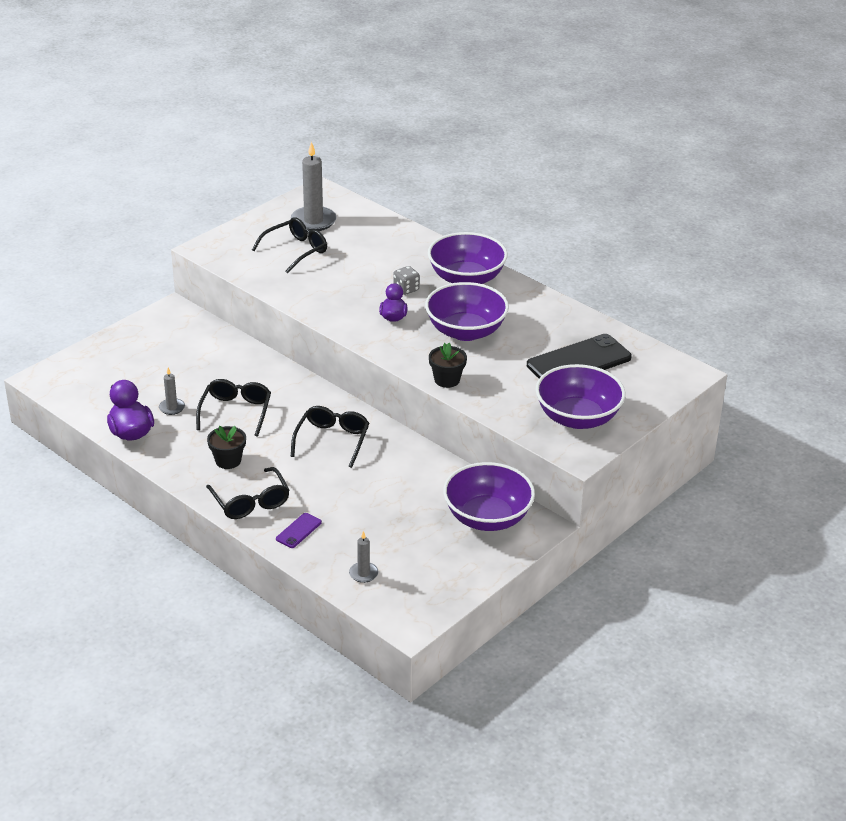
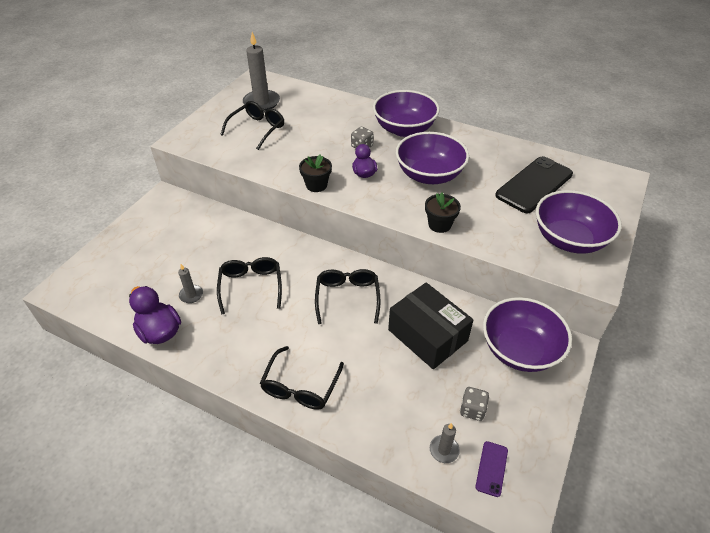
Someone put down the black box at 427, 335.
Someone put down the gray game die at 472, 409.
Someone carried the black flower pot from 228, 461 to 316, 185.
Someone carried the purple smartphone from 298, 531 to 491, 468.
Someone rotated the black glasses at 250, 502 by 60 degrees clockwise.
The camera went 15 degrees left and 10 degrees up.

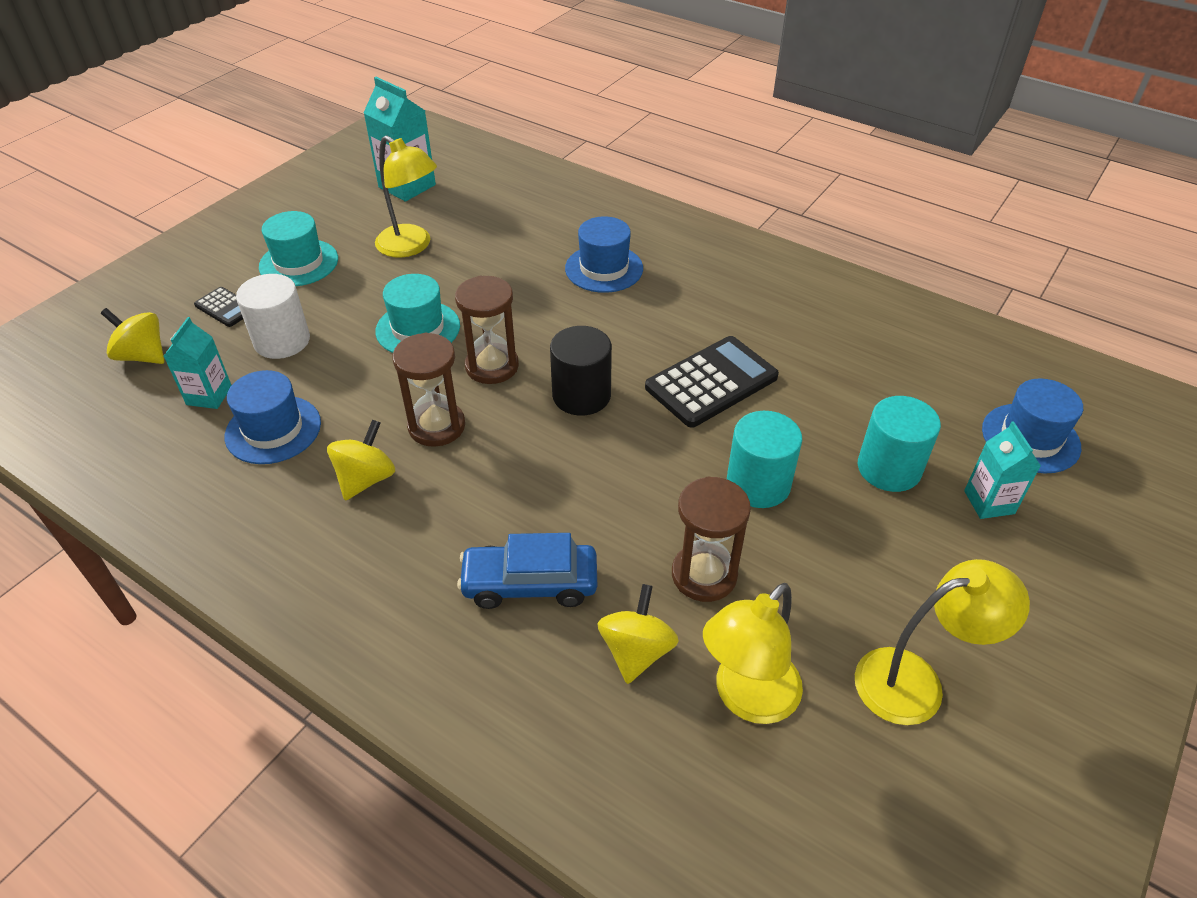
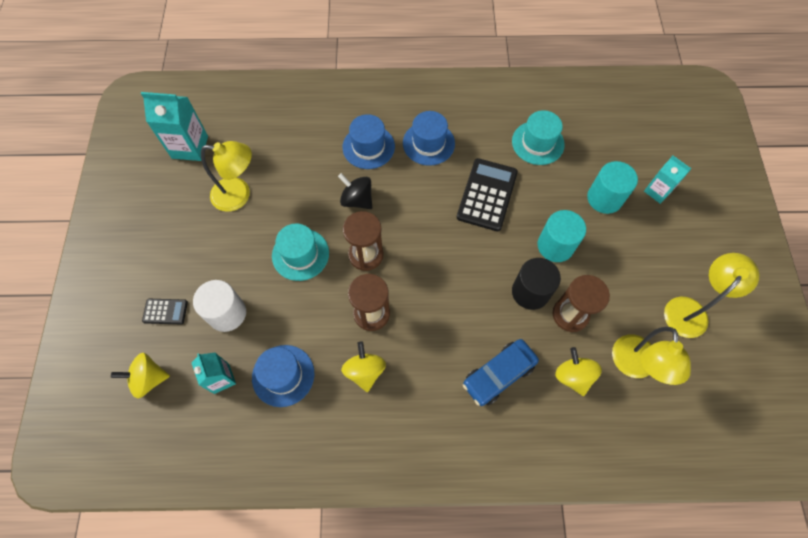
Someone put down the black spinning top at 357, 200.
Someone carried the teal hat from 299, 263 to 538, 143.
Someone carried the black cylinder shape from 581, 395 to 530, 292.
Someone carried the cobalt hat from 1030, 438 to 428, 143.
The camera went 35 degrees left and 20 degrees up.

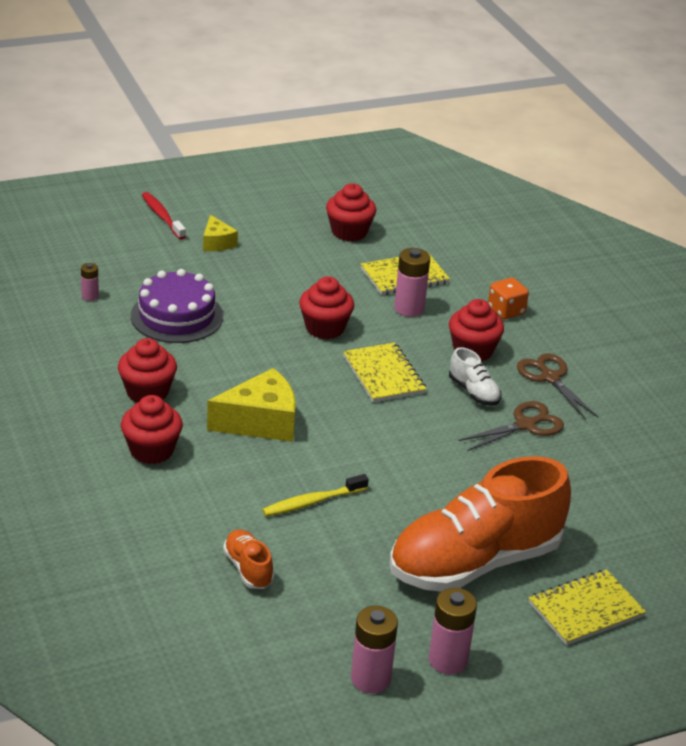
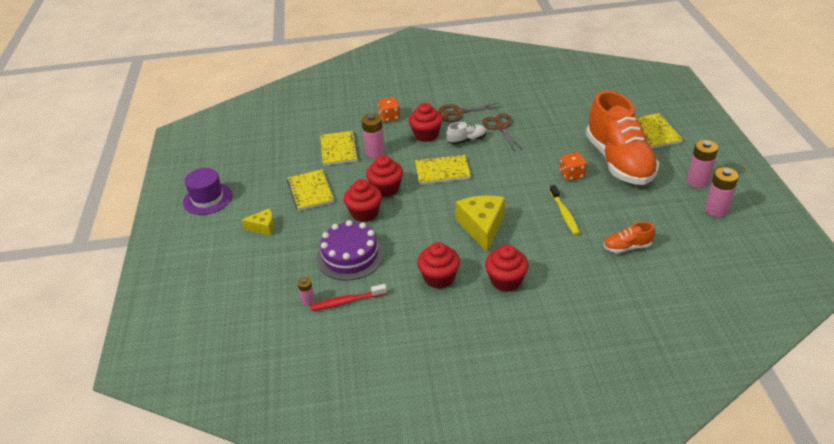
Someone put down the purple hat at 207, 199.
Someone put down the golden notebook at 310, 191.
Someone put down the orange game die at 572, 175.
Someone carried the scarlet dental brush from 162, 216 to 346, 301.
Someone carried the scarlet fairy cake from 349, 232 to 365, 213.
The camera went 70 degrees left and 5 degrees up.

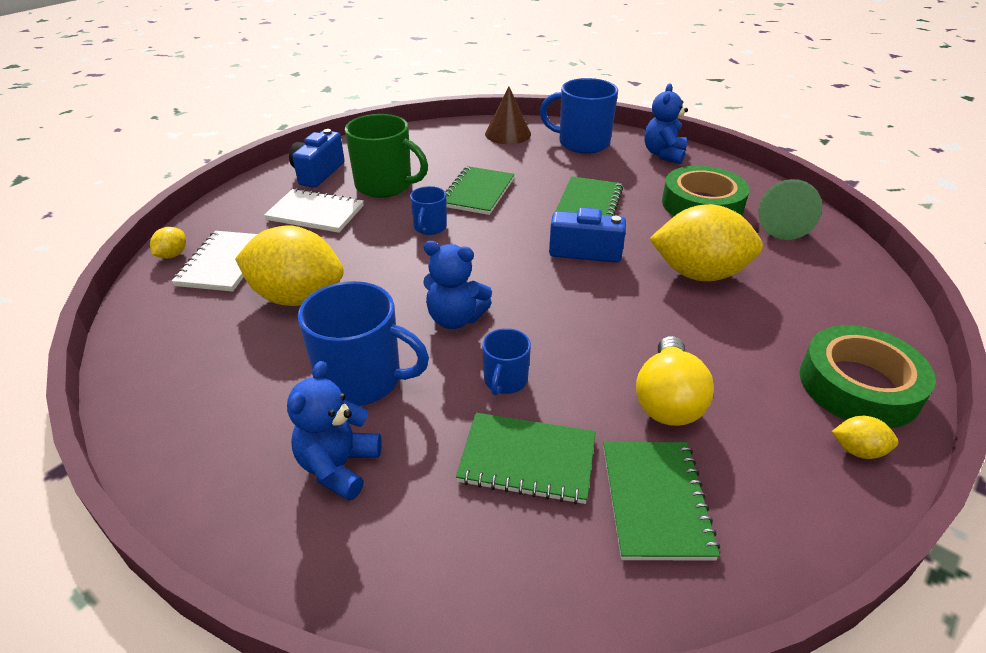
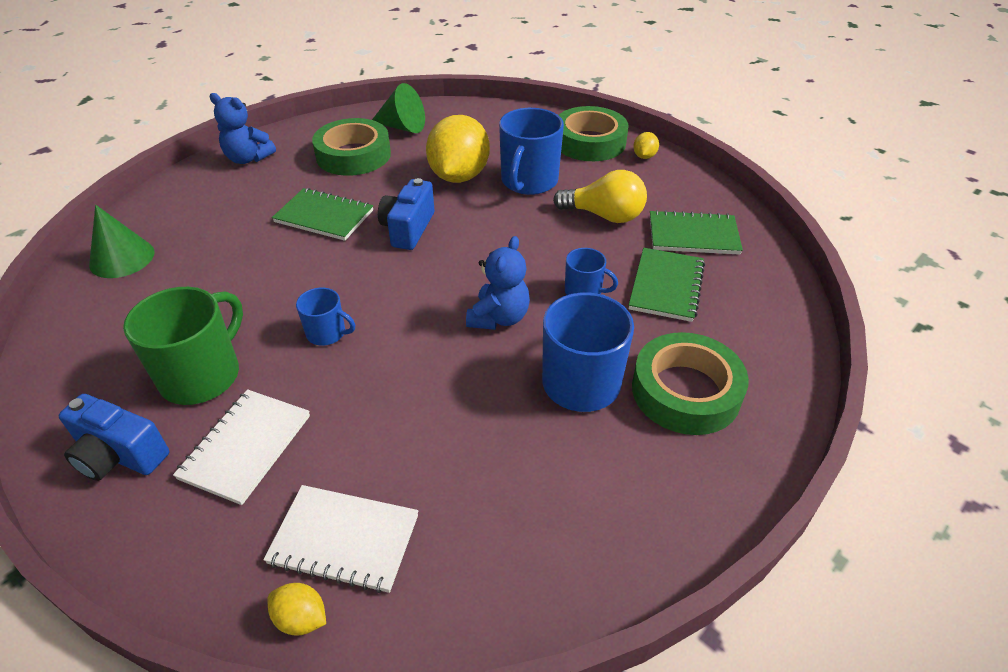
Someone took away the golden toy lemon at 297, 297.
Someone took away the green notebook at 478, 192.
Someone carried the cobalt tea mug from 582, 143 to 528, 181.
Someone swapped the cobalt teddy bear at 339, 466 for the green tape at 685, 391.
Someone repainted the brown cone at 508, 134, which became the green cone at 122, 258.
The camera went 85 degrees left and 5 degrees up.

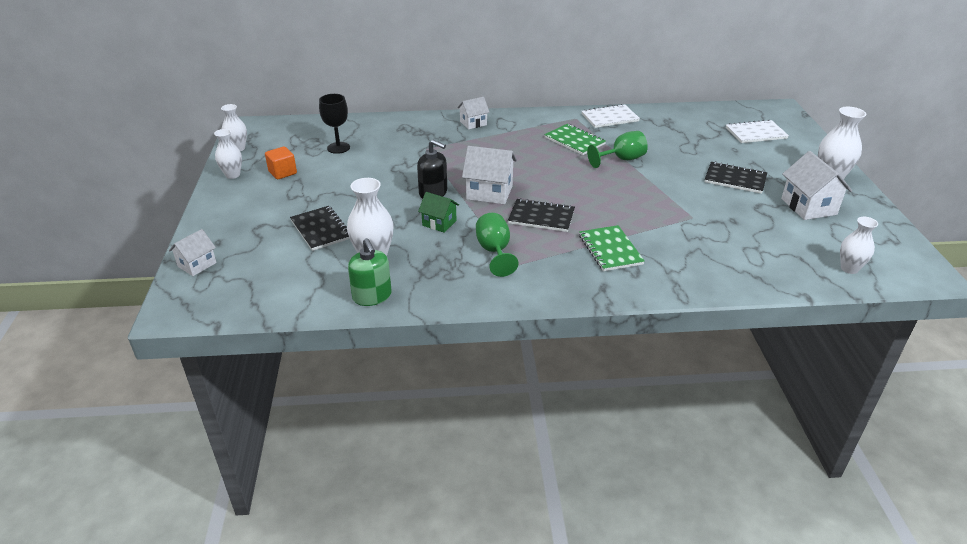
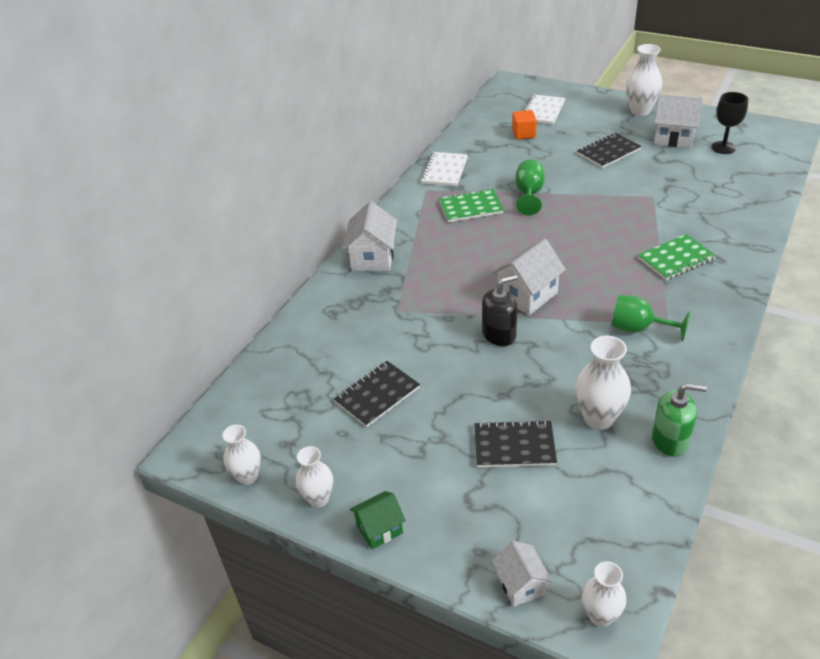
Someone carried the orange block from 282, 172 to 523, 134.
Someone carried the black goblet from 338, 148 to 723, 147.
Someone carried the green house from 439, 223 to 379, 529.
Someone carried the black notebook from 541, 217 to 377, 395.
Someone carried the pure white vase from 849, 268 to 600, 615.
Someone rotated the green notebook at 610, 250 by 45 degrees counterclockwise.
Someone scaled the pure white house at 473, 123 by 1.62.
The camera went 55 degrees left and 5 degrees up.

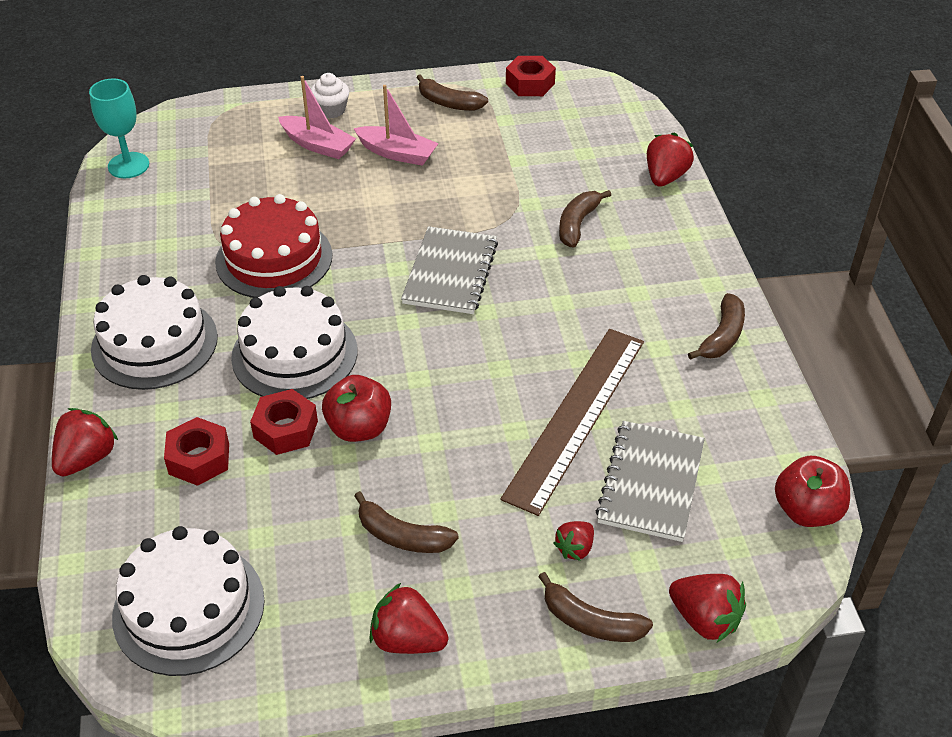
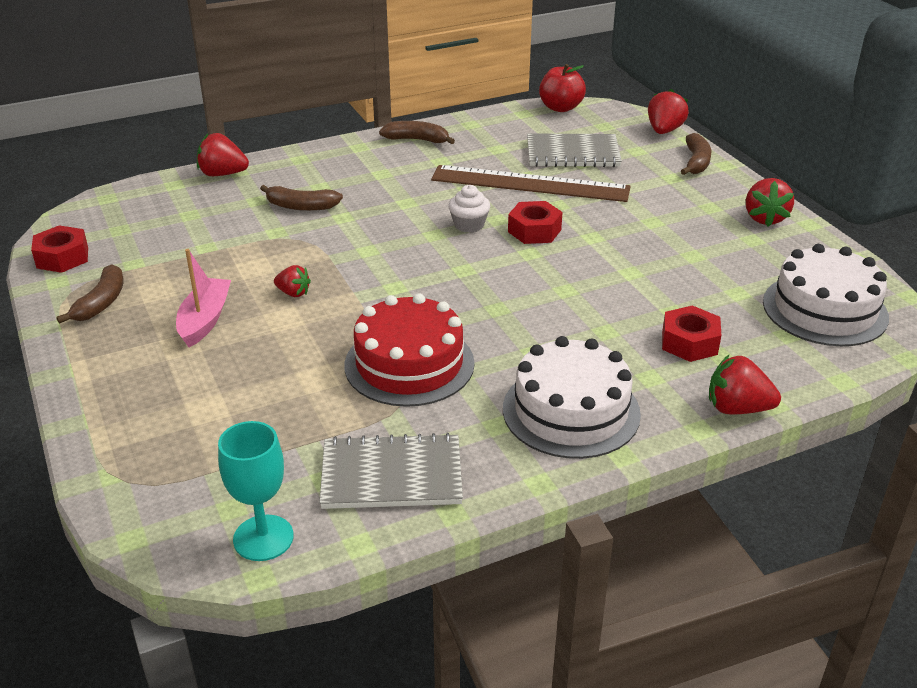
Someone took away the pure white cake at 294, 354.
Someone took away the rosy sailboat at 317, 145.
Someone took away the scarlet apple at 359, 428.
Someone took away the brown toy banana at 402, 536.
Someone carried the scarlet hex nut from 285, 429 to 534, 231.
Someone carried the pure white fairy cake from 331, 110 to 469, 225.
Someone carried the gray notebook from 450, 273 to 391, 475.
Someone carried the scarlet toy strawberry from 575, 548 to 293, 293.
The camera went 105 degrees left and 10 degrees down.

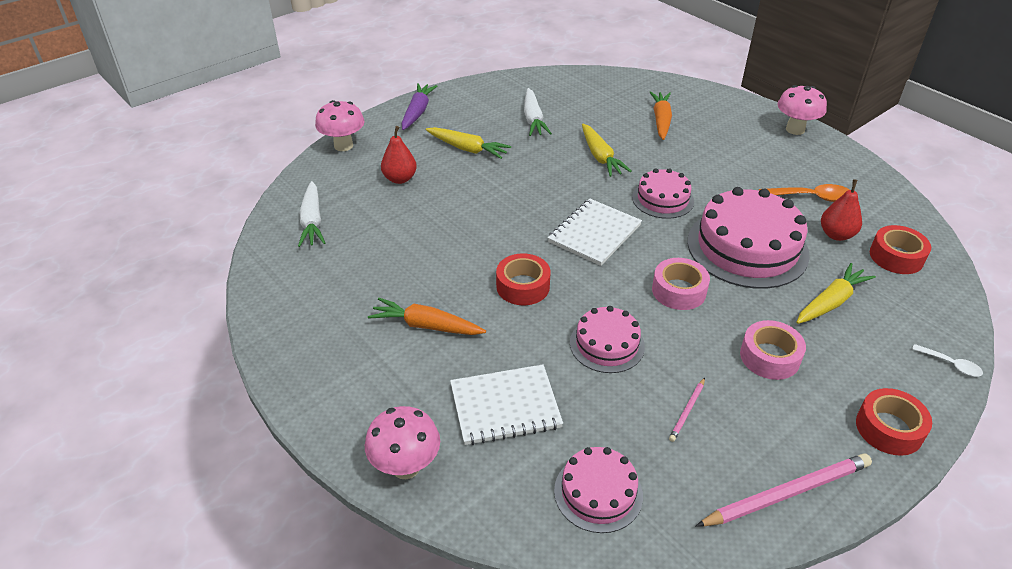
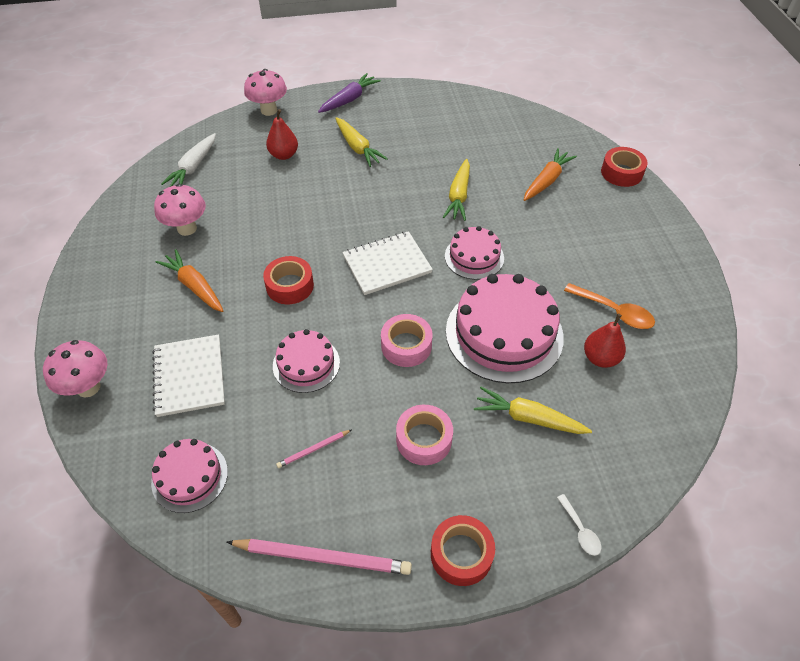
Someone took away the pure white root vegetable at 533, 119.
Someone carried the rosy mushroom from 795, 129 to 187, 228.
Someone carried the scarlet tape from 896, 257 to 621, 172.
Someone rotated the pure white notebook at 505, 406 by 60 degrees clockwise.
Someone rotated the golden root vegetable at 831, 302 by 150 degrees counterclockwise.
The camera went 30 degrees right and 10 degrees up.

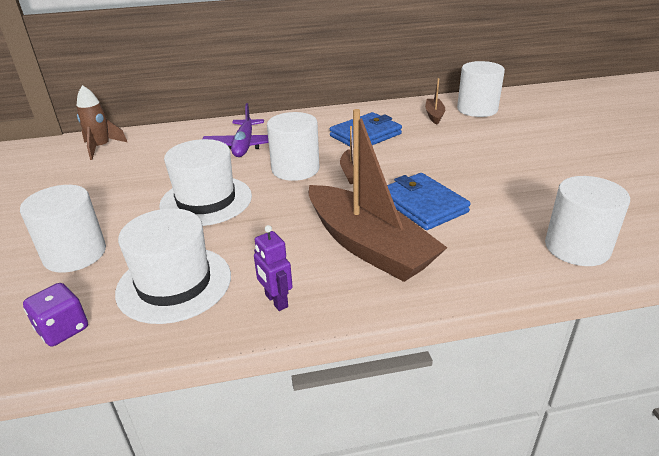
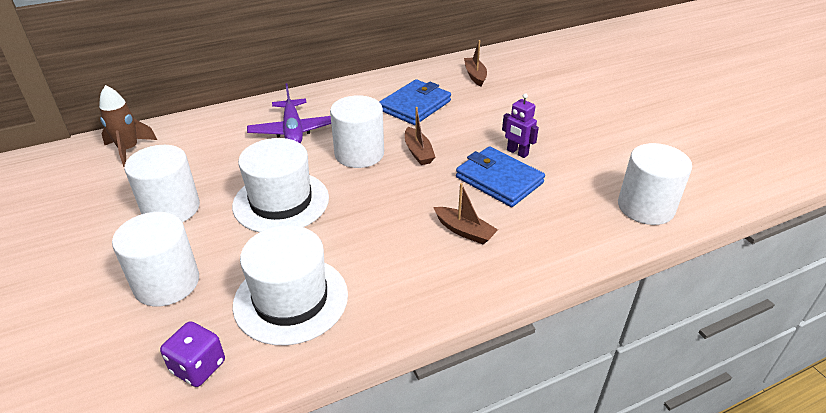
Someone carried the purple robot from 276, 301 to 517, 152.
Someone carried the pure white cylinder shape from 477, 109 to 171, 208.
Someone scaled the brown sailboat at 369, 246 by 0.43.
The camera went 15 degrees left and 5 degrees up.

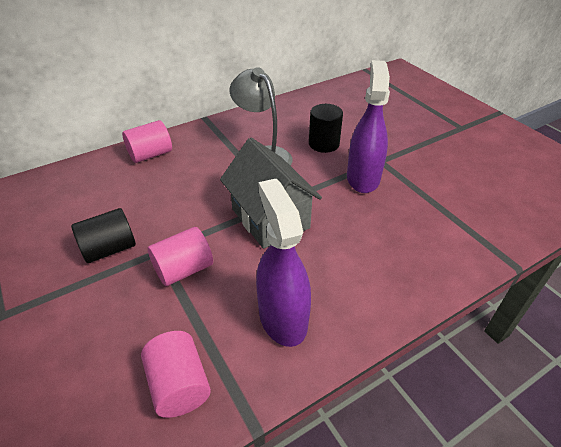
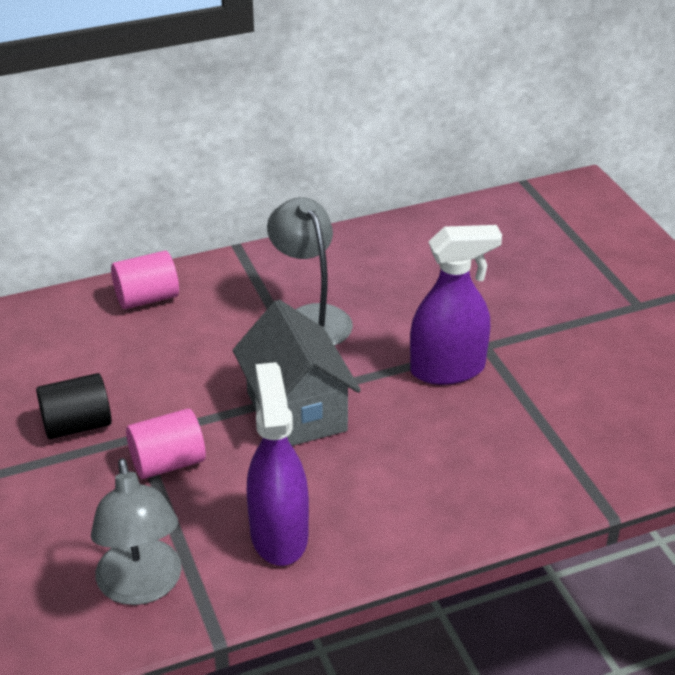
Someone took away the black cylinder shape at 324, 144.
Someone swapped the rosy cylinder shape at 179, 385 for the gray desk lamp at 141, 587.
Someone rotated the purple spray cleaner at 363, 178 by 60 degrees clockwise.
The camera went 10 degrees right and 5 degrees down.

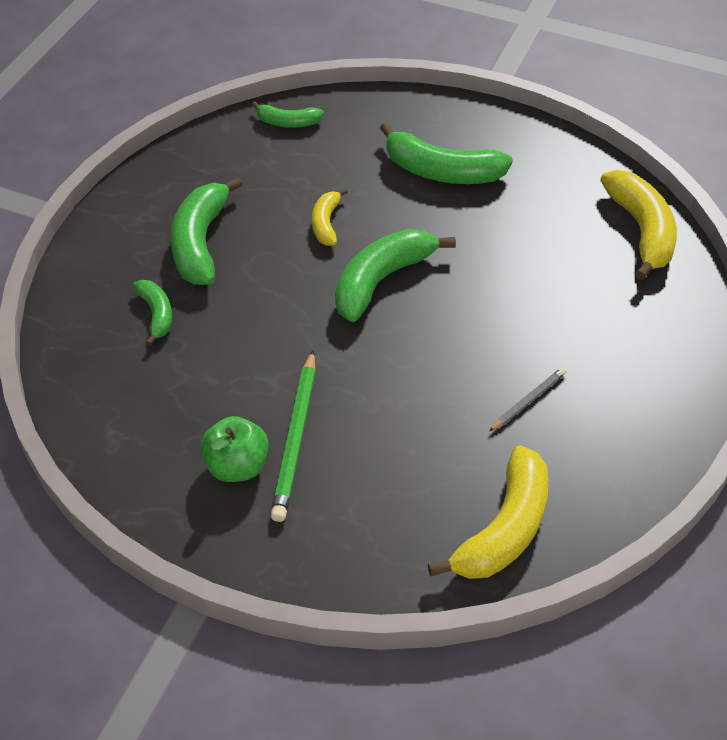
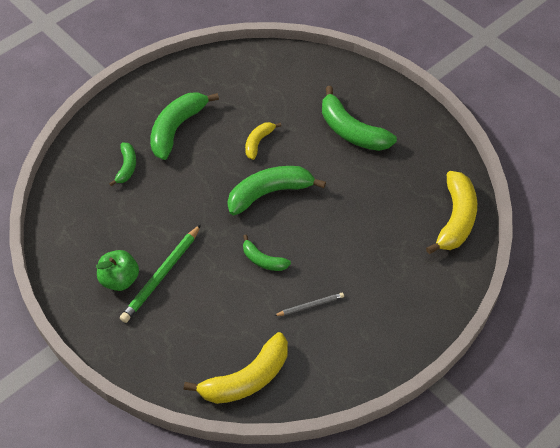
Someone carried the green toy banana from 288, 122 to 263, 260.
The camera went 25 degrees right and 5 degrees up.

